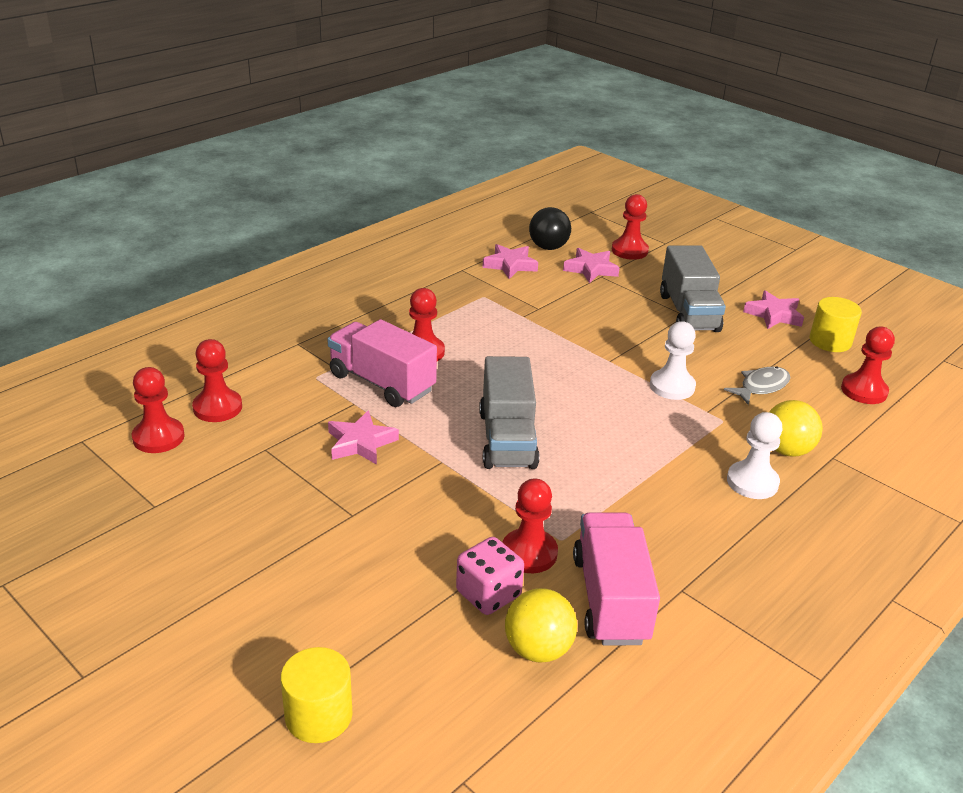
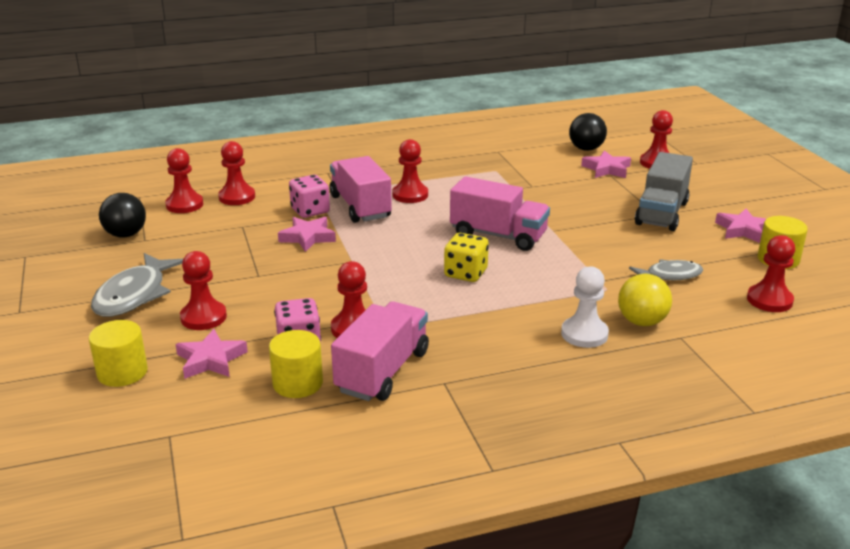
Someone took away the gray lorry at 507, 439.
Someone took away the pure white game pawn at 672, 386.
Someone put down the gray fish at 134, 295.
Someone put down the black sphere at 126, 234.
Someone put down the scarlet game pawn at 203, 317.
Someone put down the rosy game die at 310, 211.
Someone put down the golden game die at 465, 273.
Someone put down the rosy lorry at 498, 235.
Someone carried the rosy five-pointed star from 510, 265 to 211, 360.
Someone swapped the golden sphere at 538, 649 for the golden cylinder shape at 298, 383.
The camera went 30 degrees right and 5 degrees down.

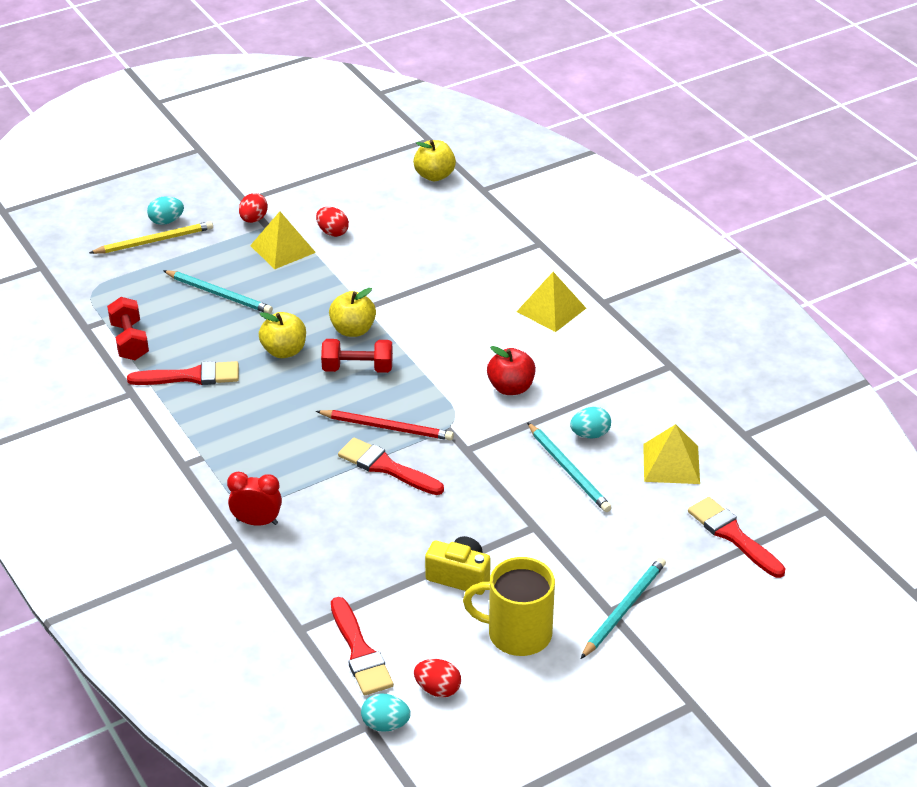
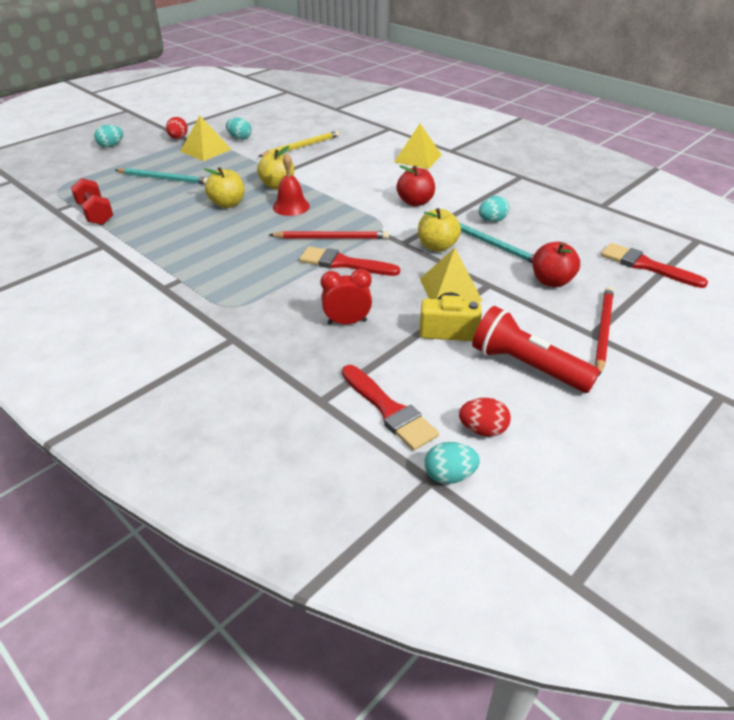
Someone took away the scarlet paintbrush at 191, 376.
Someone put down the scarlet apple at 551, 281.
Someone carried the golden pencil from 154, 241 to 301, 146.
Someone carried the scarlet alarm clock from 257, 522 to 347, 322.
Someone carried the golden apple from 434, 176 to 437, 246.
Someone carried the golden pyramid shape from 671, 463 to 450, 289.
Someone swapped the scarlet hand weight at 357, 368 for the scarlet school bell at 291, 206.
Someone swapped the golden tea mug at 517, 633 for the scarlet pocket torch at 526, 366.
Someone repainted the scarlet toy egg at 332, 232, which became the teal toy egg at 239, 138.
Someone repainted the teal pencil at 624, 609, which became the scarlet pencil at 603, 330.
The camera went 15 degrees left and 0 degrees up.

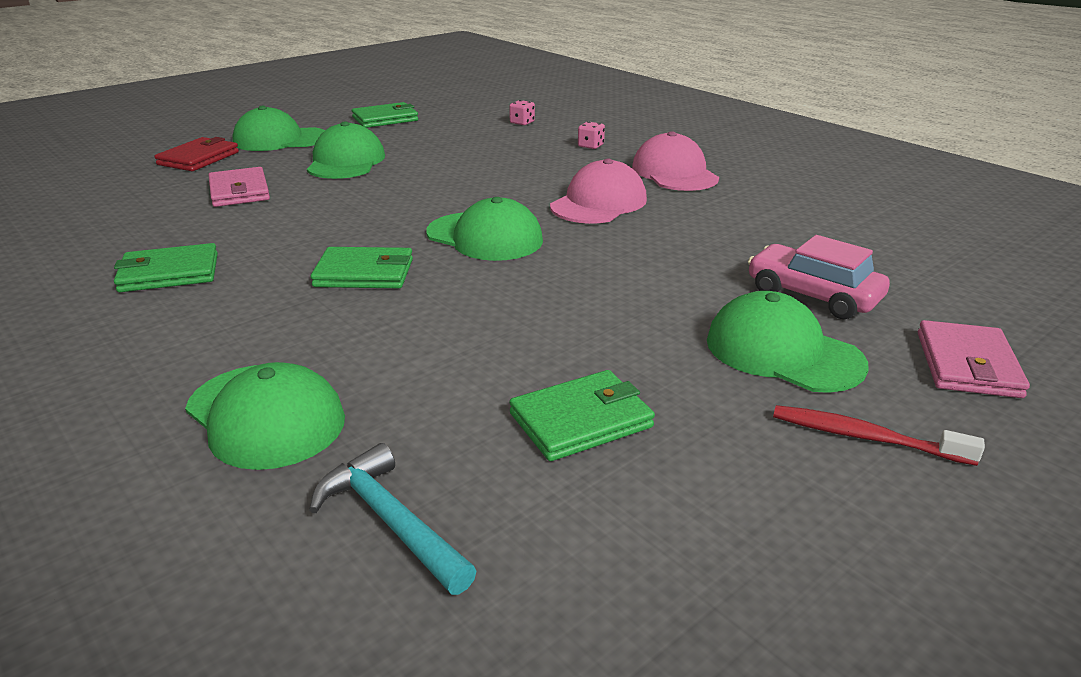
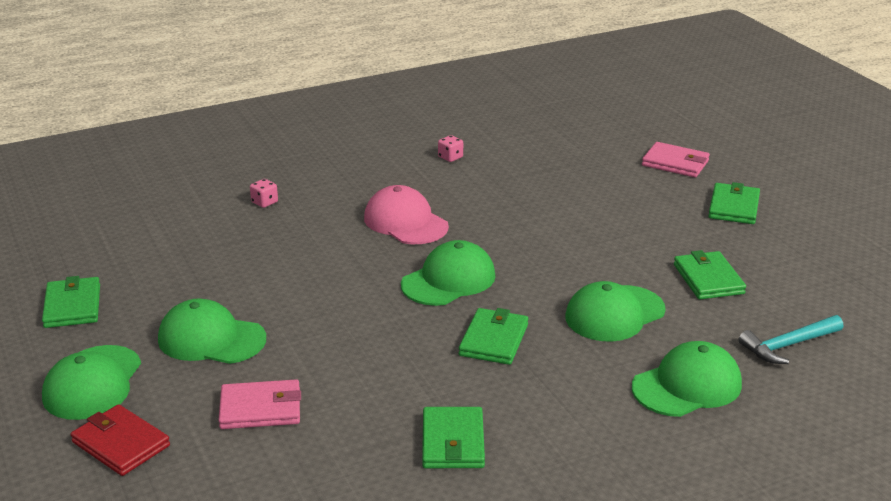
Someone took away the rosy baseball cap at 674, 173.
Someone took away the rosy toy car at 812, 295.
Someone carried the rosy game die from 522, 122 to 450, 157.
Someone carried the green baseball cap from 783, 352 to 614, 314.
Someone swapped the scarlet dental brush at 865, 437 for the green billfold at 733, 207.
The camera went 75 degrees left and 0 degrees up.

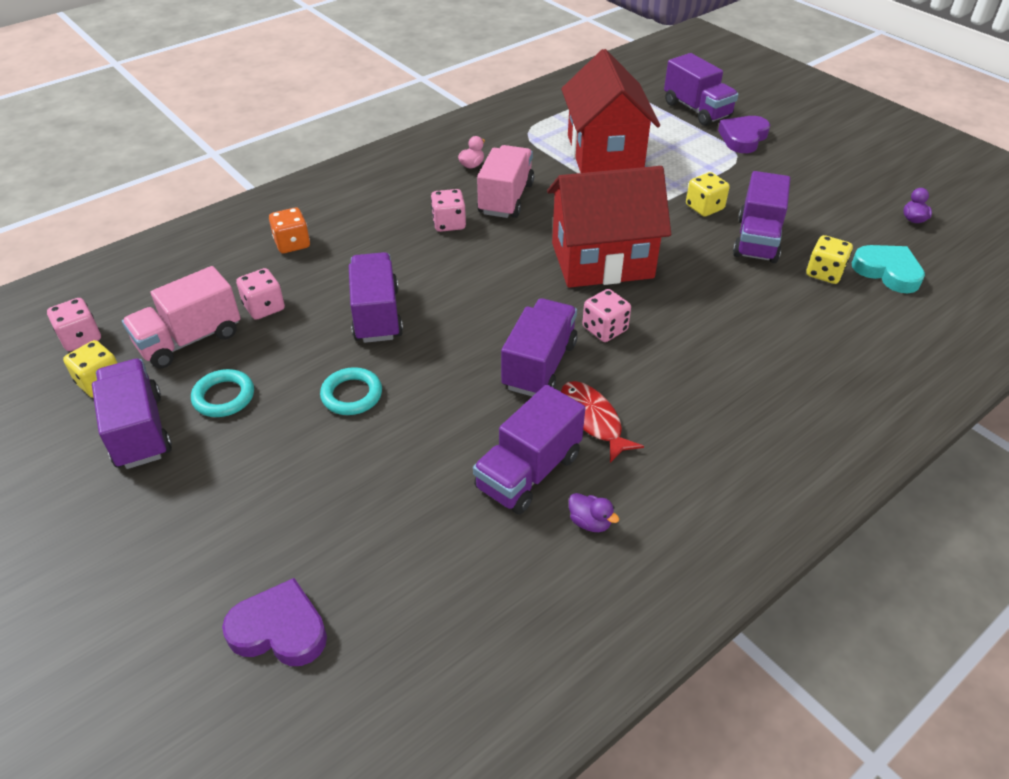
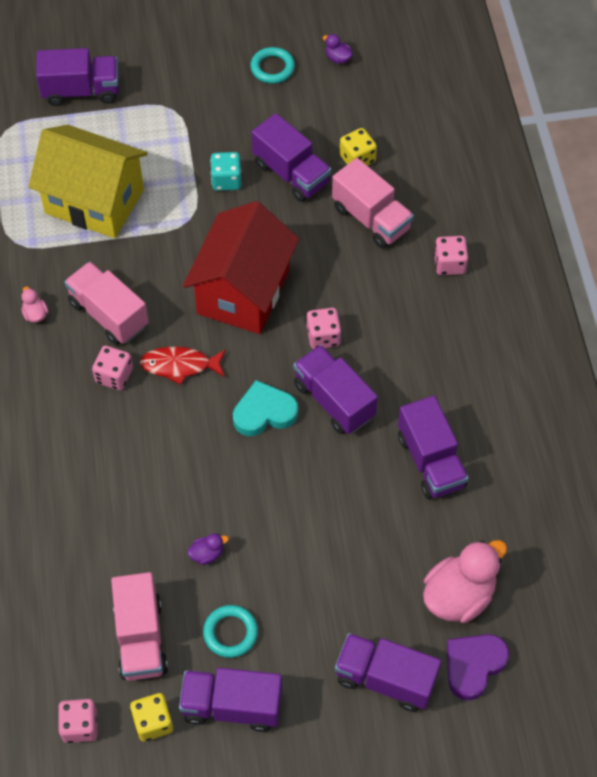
Someone took away the orange game die at 292, 244.
Someone took away the purple heart at 743, 138.
Someone put down the rosy lorry at 371, 218.
Someone put down the rosy rubber duck at 459, 595.
Someone carried the rosy game die from 264, 307 to 449, 264.
Someone carried the teal hoop from 352, 395 to 272, 68.
Someone carried the purple lorry from 376, 315 to 385, 679.
Someone carried the scarlet fish from 592, 420 to 180, 365.
Someone carried the purple rubber duck from 590, 522 to 207, 554.
Someone carried the teal heart from 887, 272 to 264, 412.
Someone repainted the scarlet house at 604, 152, which became the golden house at 94, 201.
Someone repainted the golden game die at 704, 207, which became the teal game die at 226, 180.
The camera went 60 degrees left and 15 degrees up.

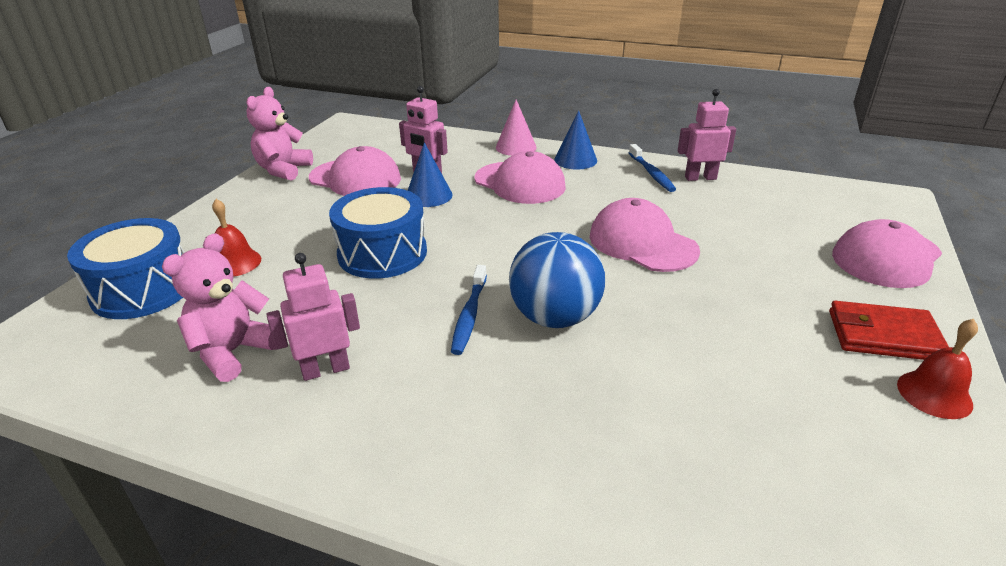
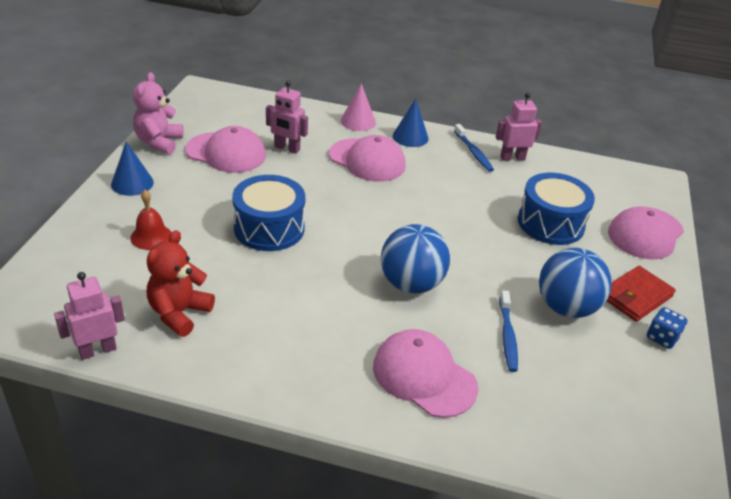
Someone put down the cobalt sphere at 566, 307.
Someone carried the cobalt toy drum from 143, 289 to 550, 223.
Someone carried the rosy robot from 325, 369 to 97, 350.
Someone carried the cobalt cone from 429, 195 to 132, 183.
Someone carried the cobalt dental brush from 469, 315 to 507, 336.
Someone carried the rosy baseball cap from 642, 243 to 424, 376.
Someone swapped the scarlet school bell at 934, 394 for the cobalt game die at 662, 338.
Someone repainted the rosy teddy bear at 233, 352, which became the scarlet teddy bear at 179, 313.
Someone rotated the scarlet billfold at 883, 336 by 45 degrees counterclockwise.
The camera went 10 degrees left and 5 degrees up.

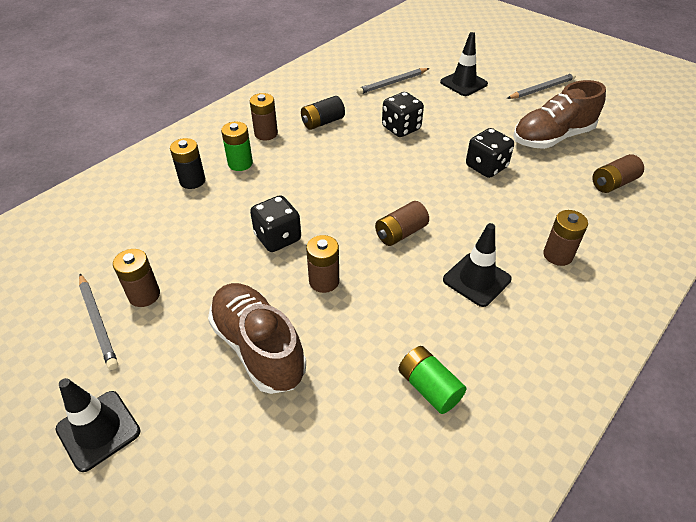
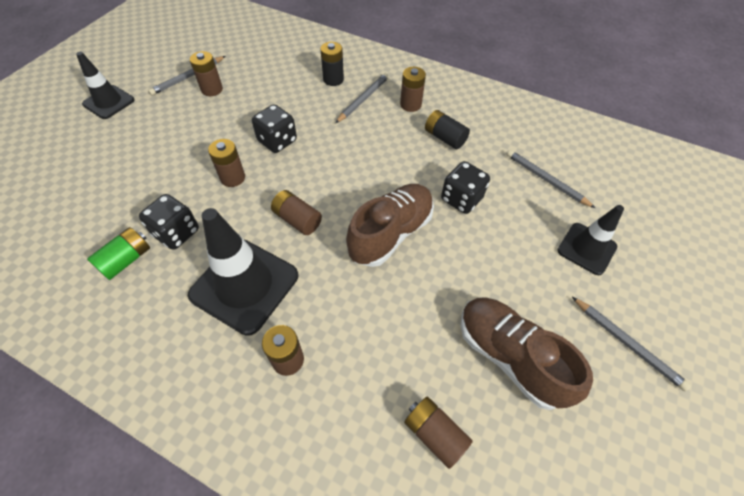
Someone carried the brown sneaker from 258, 348 to 391, 233.
Someone carried the black game die from 486, 167 to 177, 233.
Someone swapped the green battery at 240, 163 for the gray pencil at 363, 99.
Someone scaled the black road cone at 476, 279 by 1.66.
The camera went 75 degrees right and 10 degrees up.

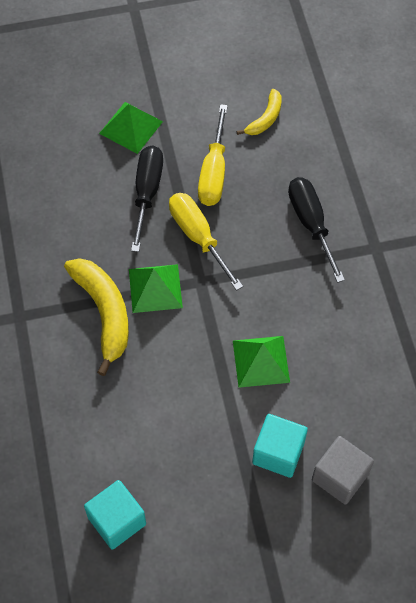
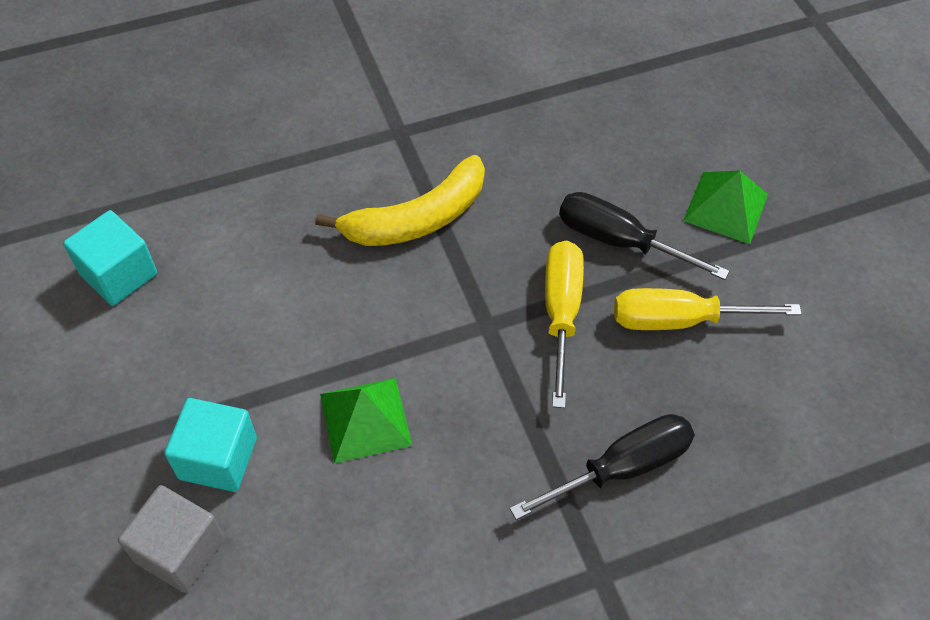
Someone took away the green pyramid shape at 155, 288.
Someone took away the golden toy banana at 265, 118.
Someone rotated the black hand screwdriver at 147, 193 by 150 degrees counterclockwise.
Someone rotated the golden hand screwdriver at 198, 237 by 45 degrees counterclockwise.
The camera went 80 degrees right and 5 degrees down.

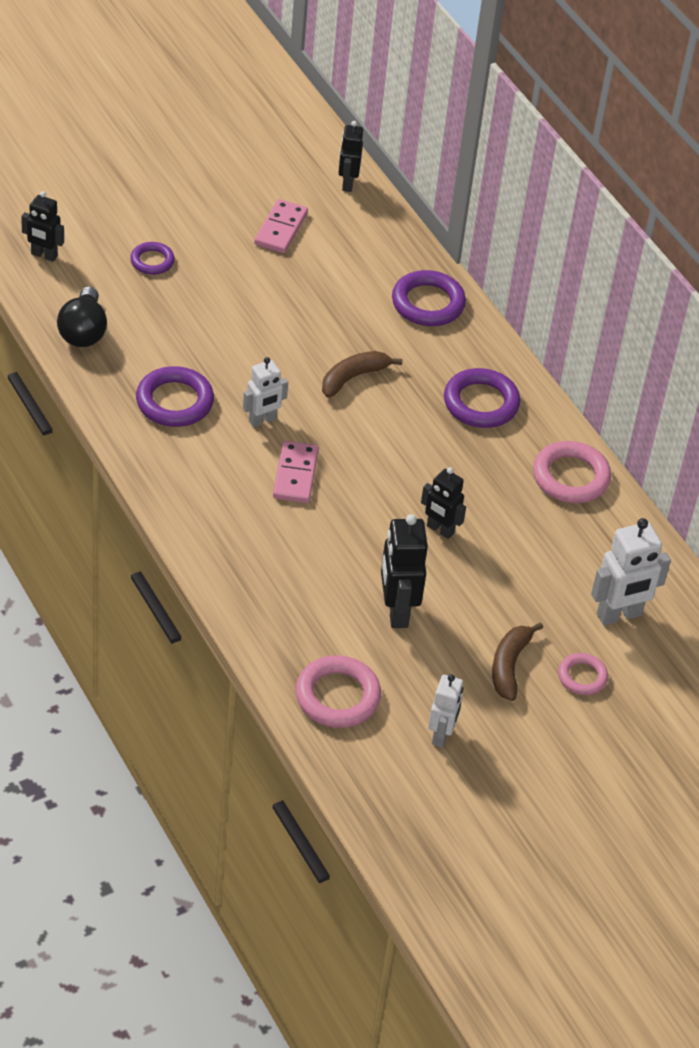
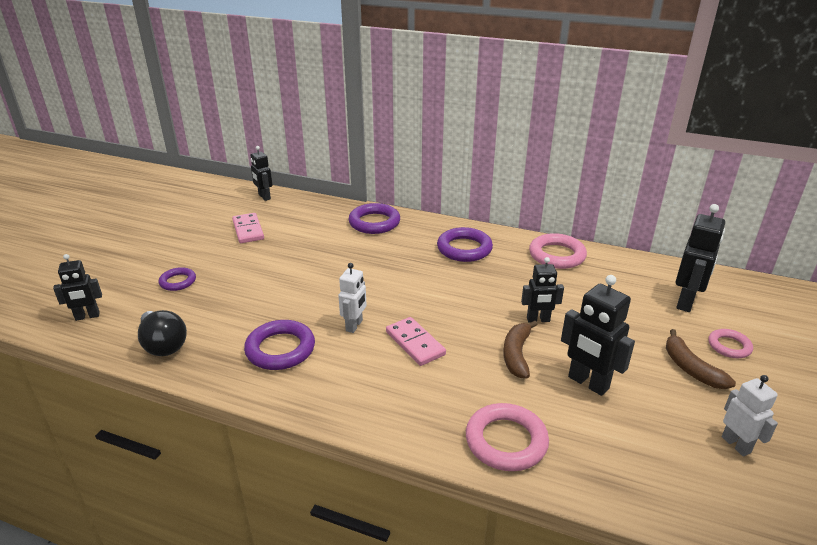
Someone carried the rosy hoop from 337, 696 to 506, 441.
Someone carried the brown toy banana from 353, 377 to 517, 354.
Someone repainted the pure white robot at 619, 615, which became the black robot at 686, 302.
The camera went 35 degrees left and 15 degrees down.

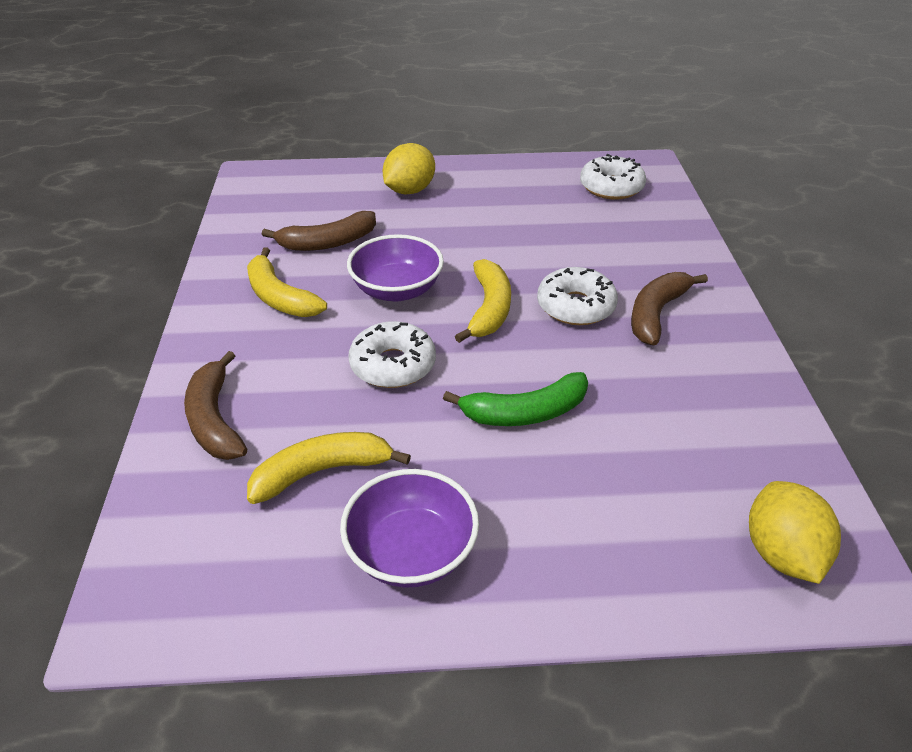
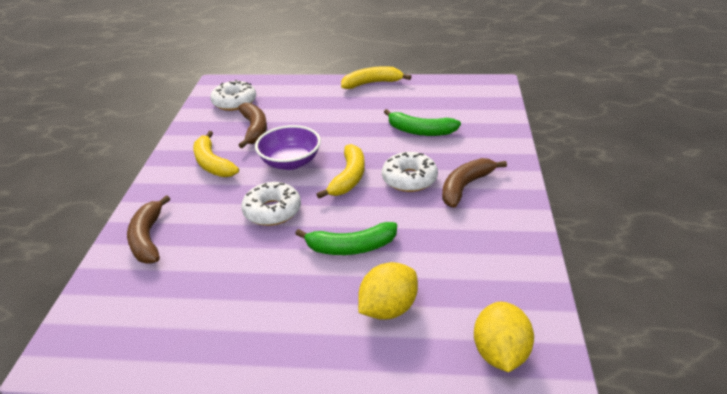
Someone took away the purple bowl at 411, 551.
Someone put down the green toy banana at 420, 131.
Someone carried the golden toy banana from 322, 472 to 372, 83.
Someone carried the golden toy lemon from 409, 190 to 388, 309.
Someone carried the pure white doughnut from 611, 187 to 234, 102.
Someone rotated the brown toy banana at 327, 242 by 90 degrees counterclockwise.
The camera went 10 degrees right and 5 degrees down.

